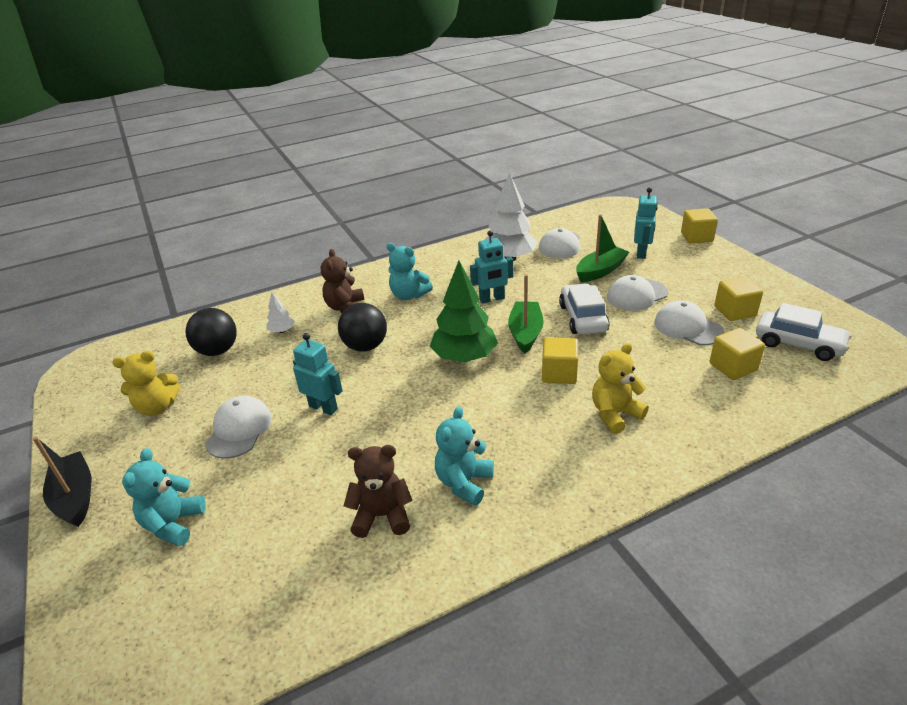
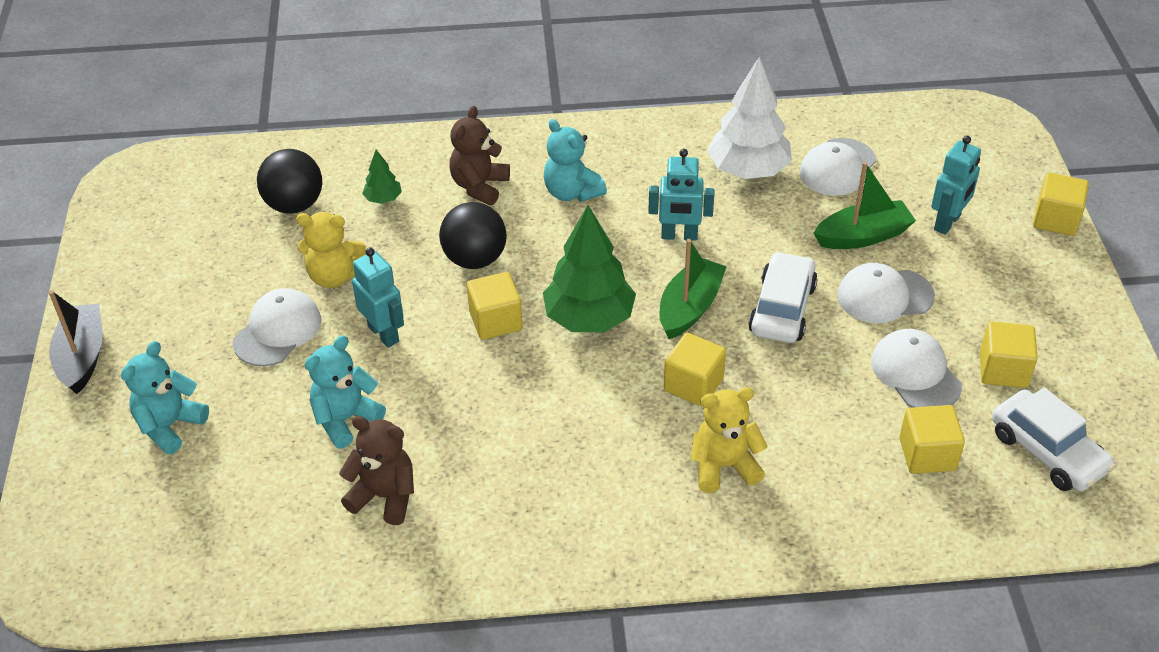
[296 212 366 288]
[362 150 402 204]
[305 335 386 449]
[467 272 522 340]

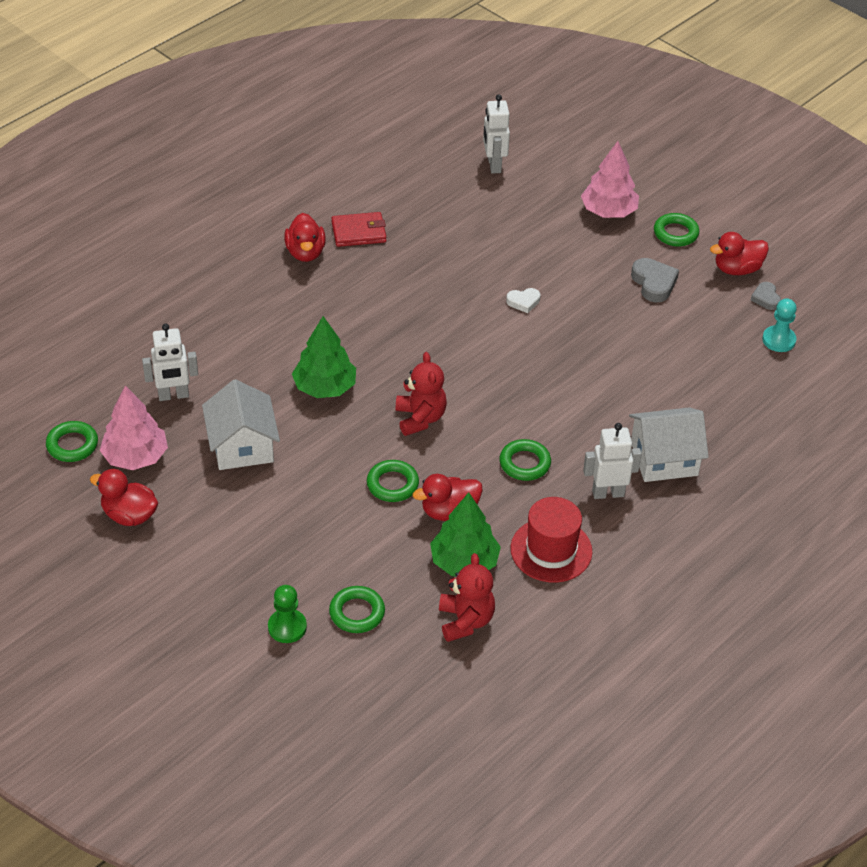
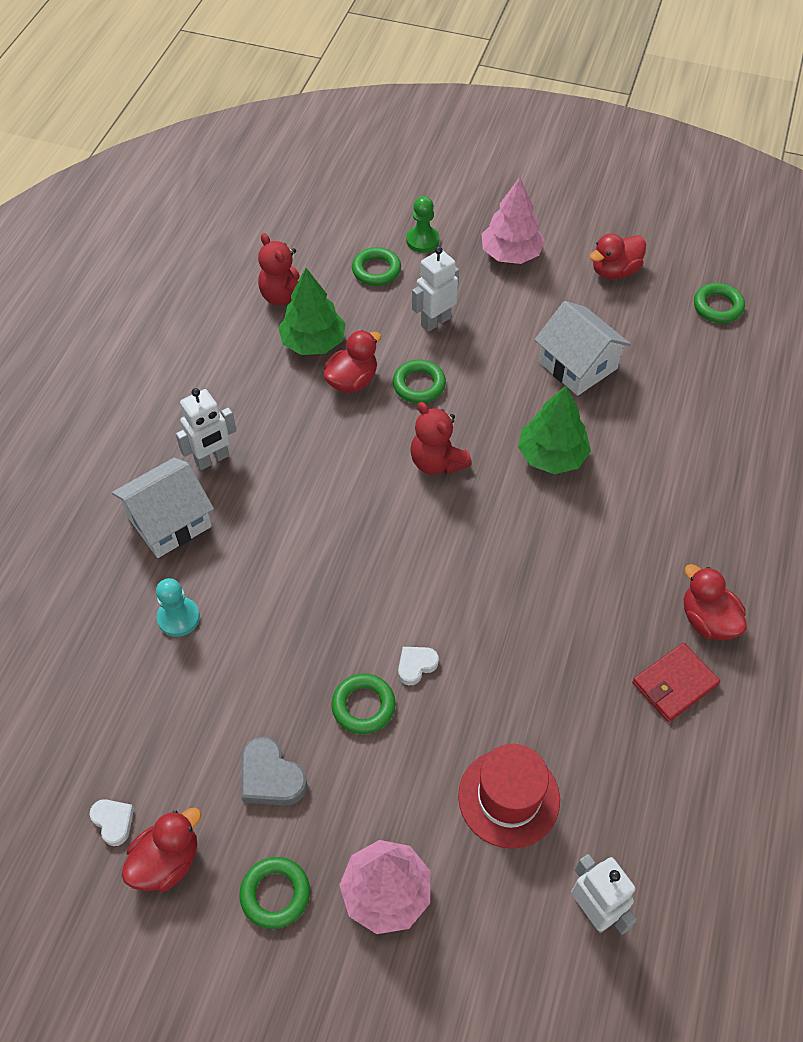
[590 233 646 279]
[482 177 545 264]
[412 246 459 332]
[331 673 396 734]
[458 744 560 849]
[89 799 134 846]
[156 578 200 637]

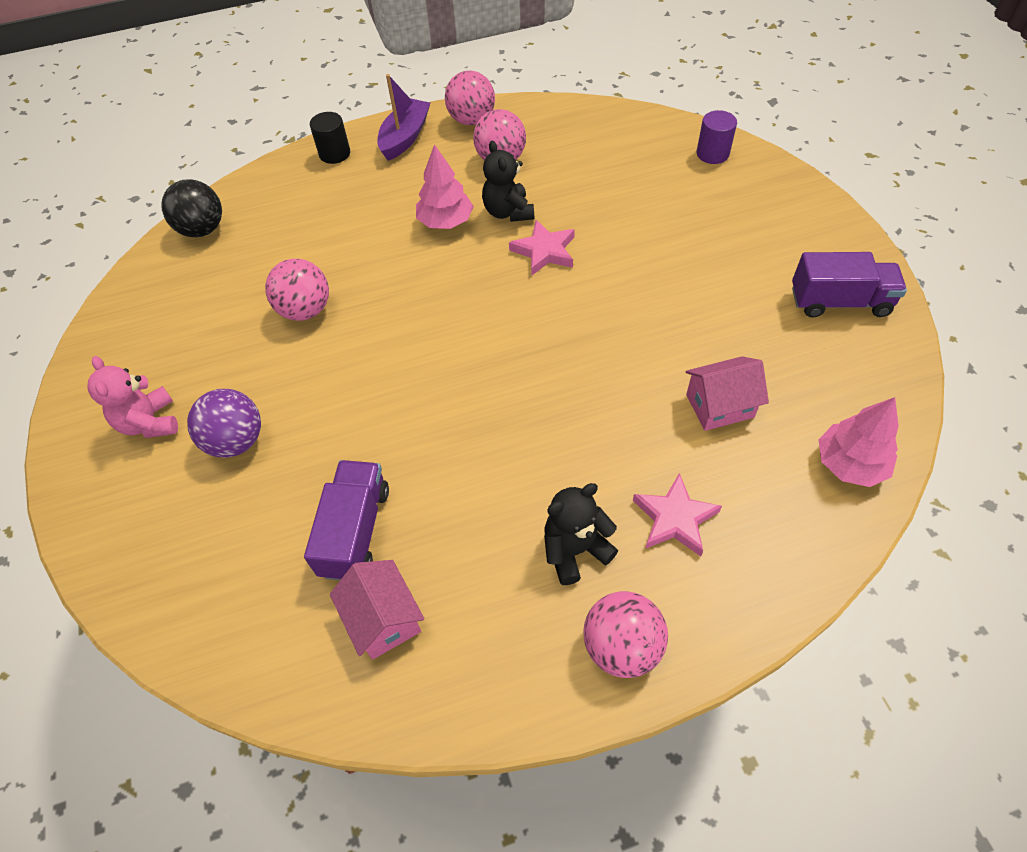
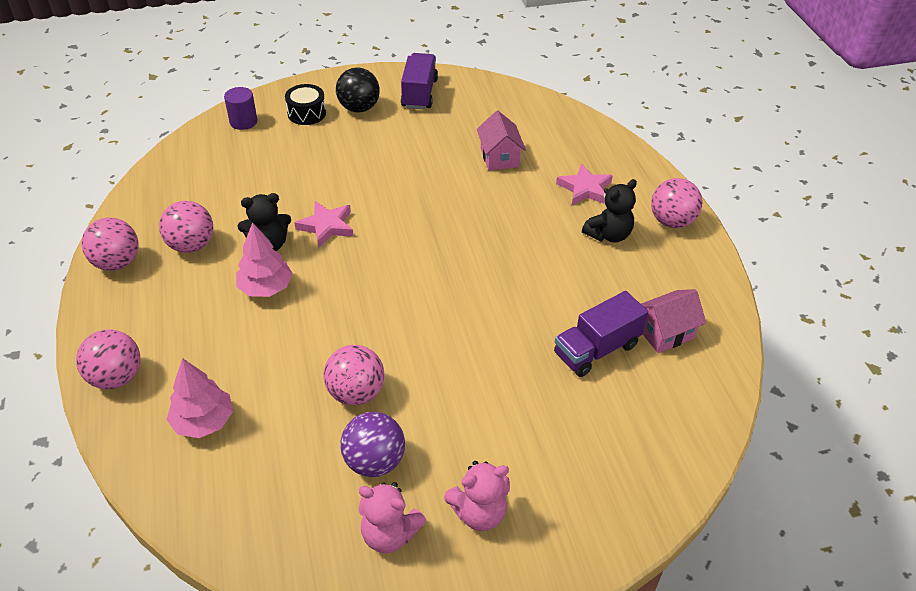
[336 67 380 113]
[340 412 405 477]
[554 291 648 377]
[76 329 140 390]
[377 74 430 161] (first image)
[582 179 637 243]
[166 358 233 438]
[285 84 326 125]
[358 482 426 553]

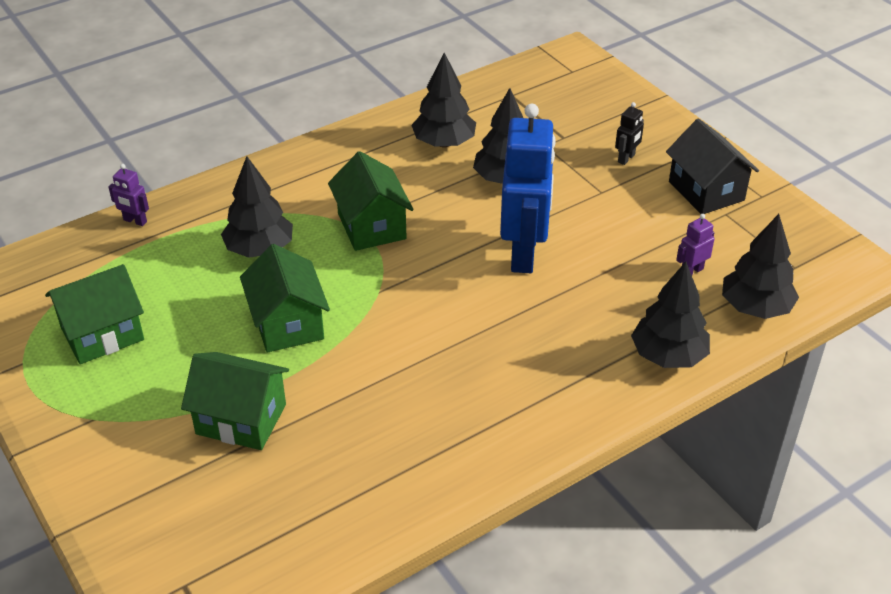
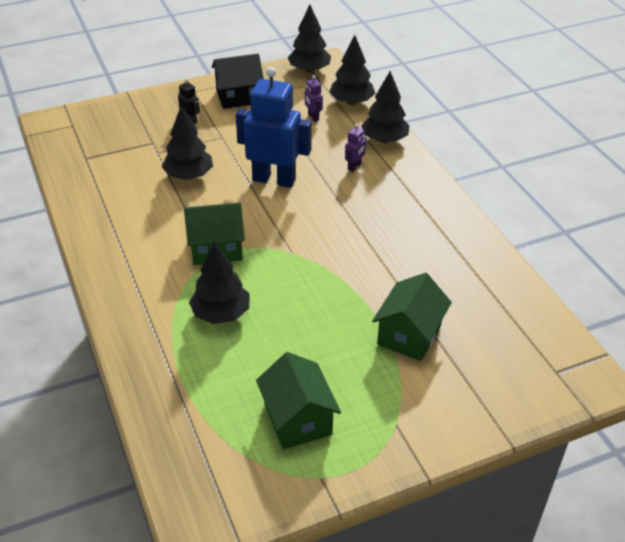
[345 124 366 172]
[240 244 330 353] (first image)
[288 5 331 73]

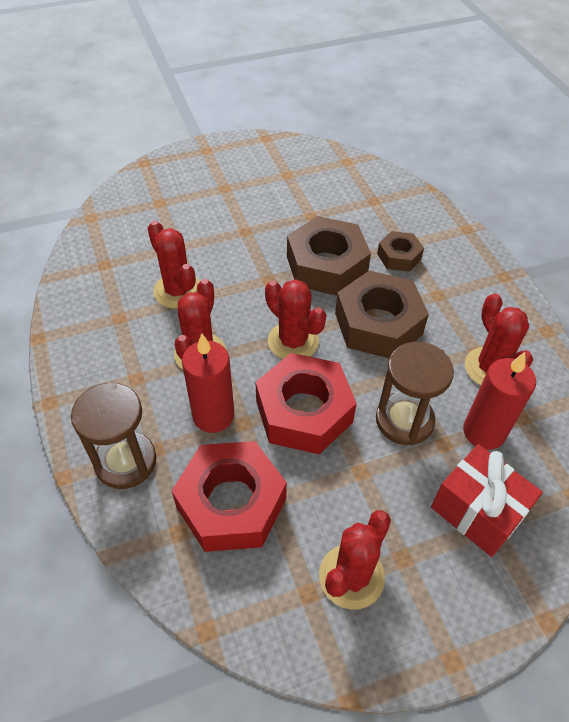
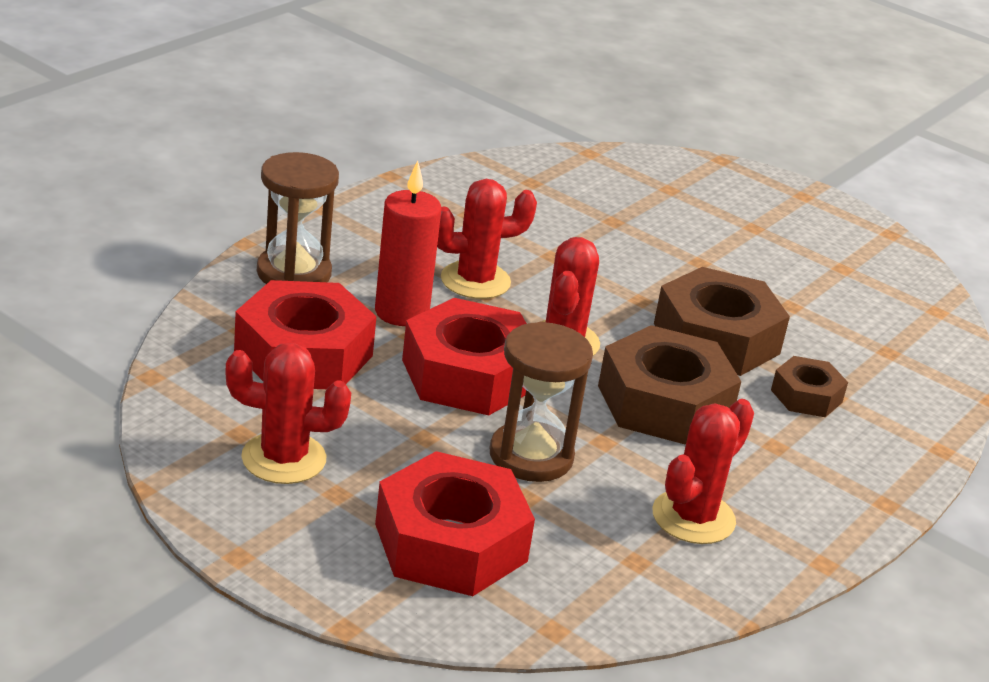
[148 221 200 309] (first image)
[375 451 535 596]
[463 352 536 450] (first image)

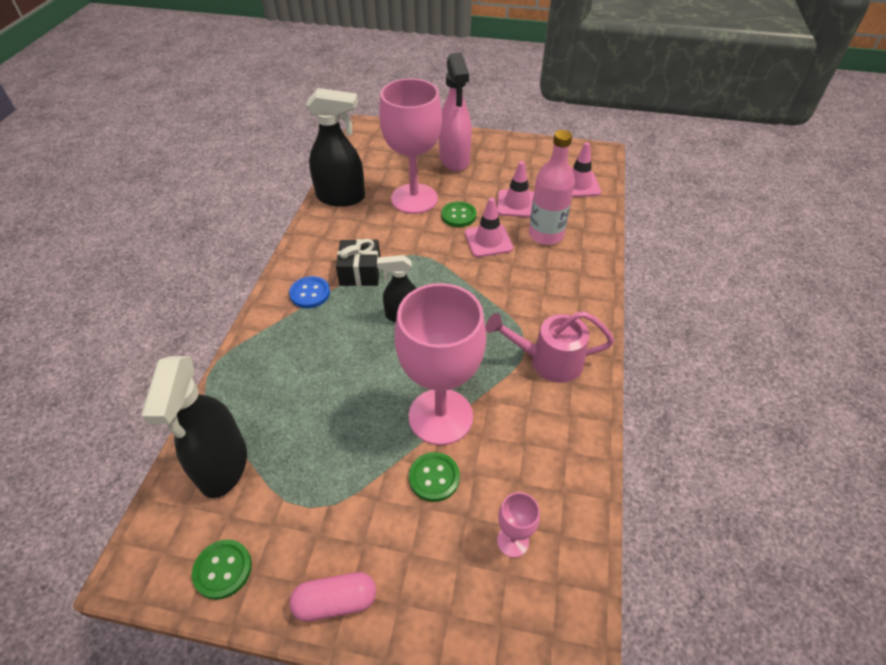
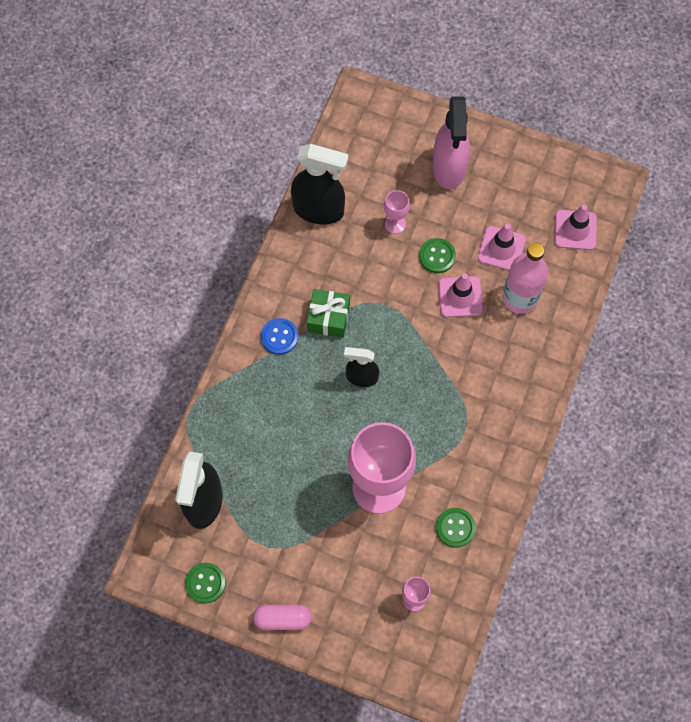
[307 289 350 338]
[384 190 410 234]
[436 508 476 548]
[485 311 614 383] (first image)

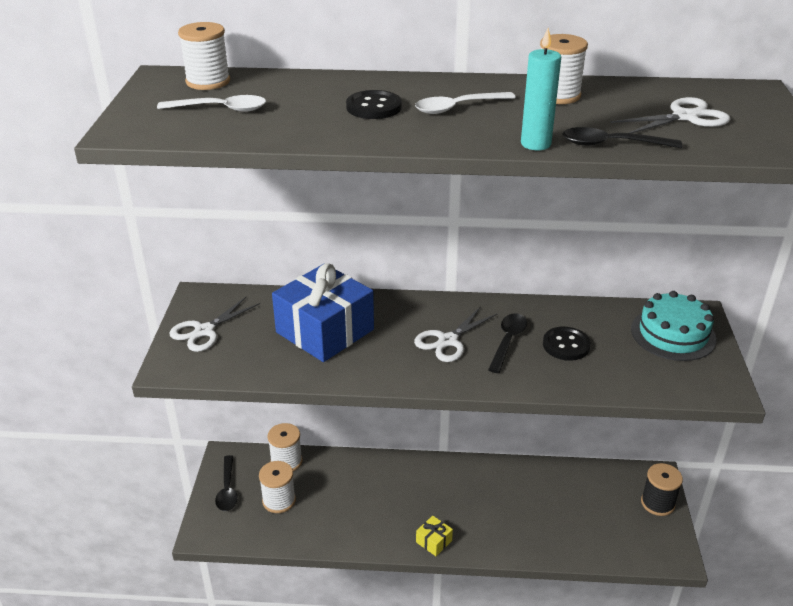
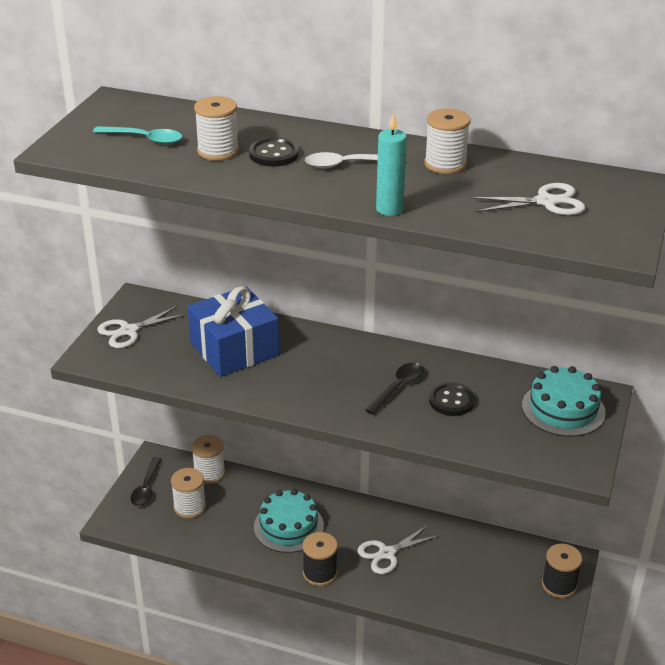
[93 126 183 145]
[194 96 239 161]
[357 525 439 574]
[302 532 338 586]
[563 127 682 148] (first image)
[254 489 324 553]

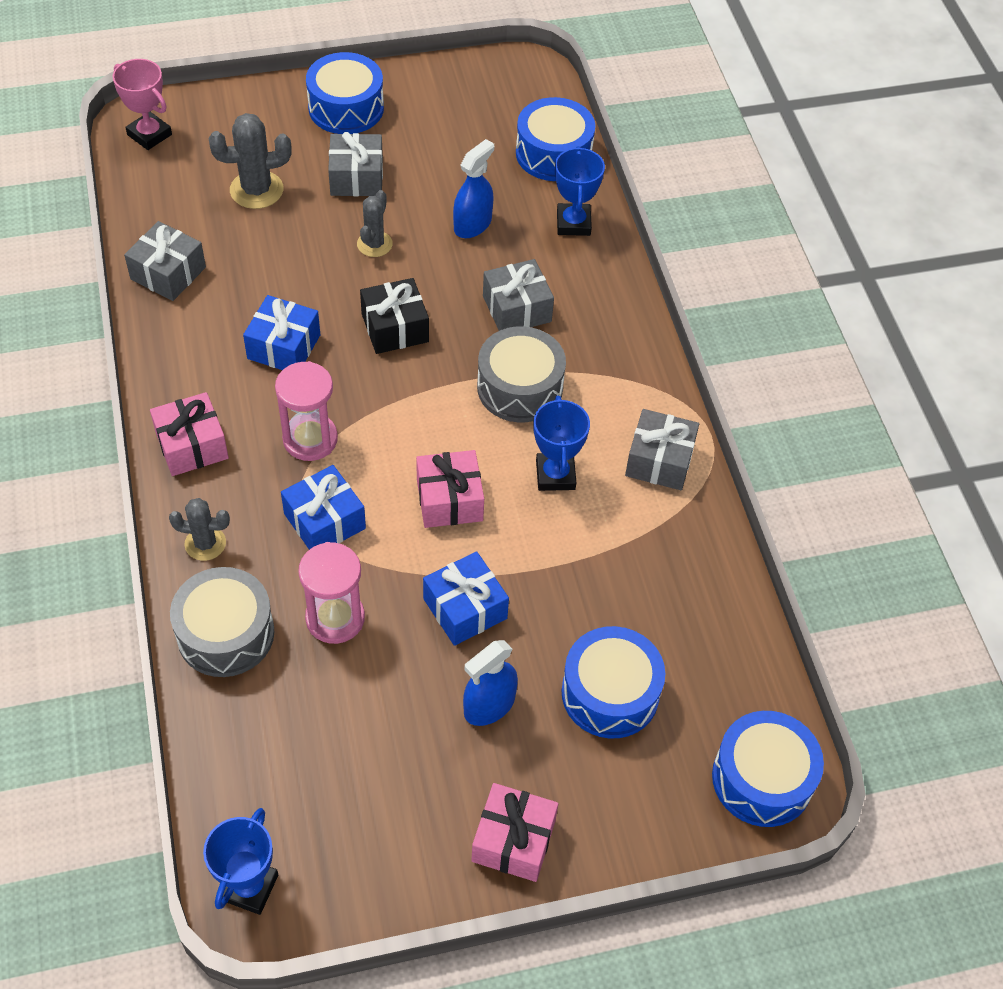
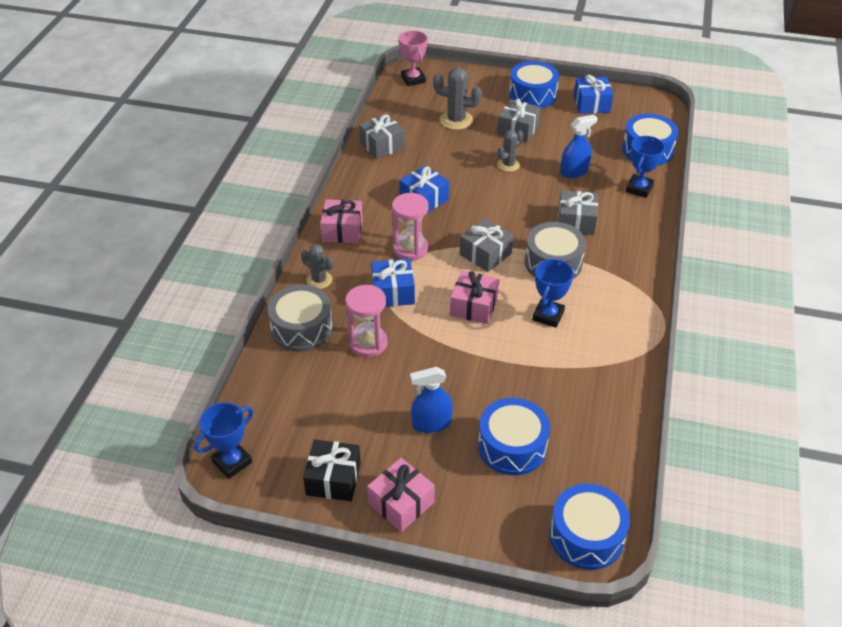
[303 440 361 501]
[574 75 614 114]
[460 218 513 272]

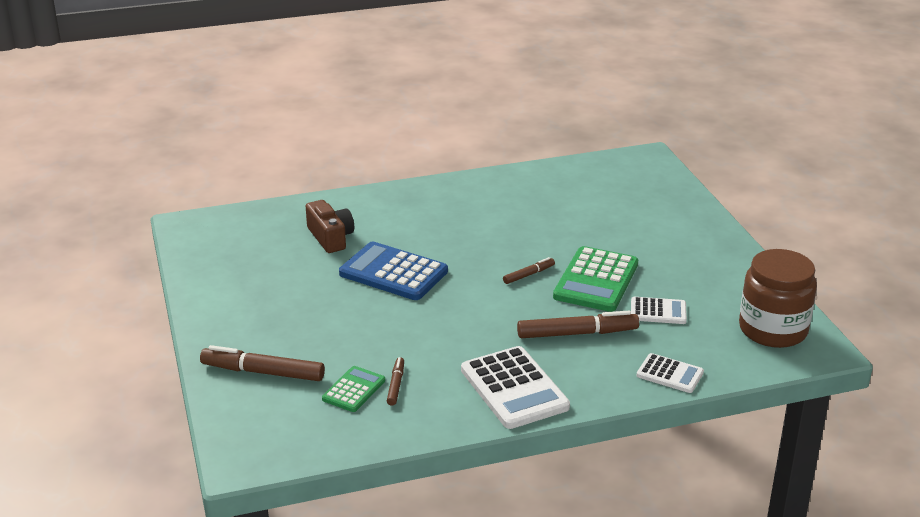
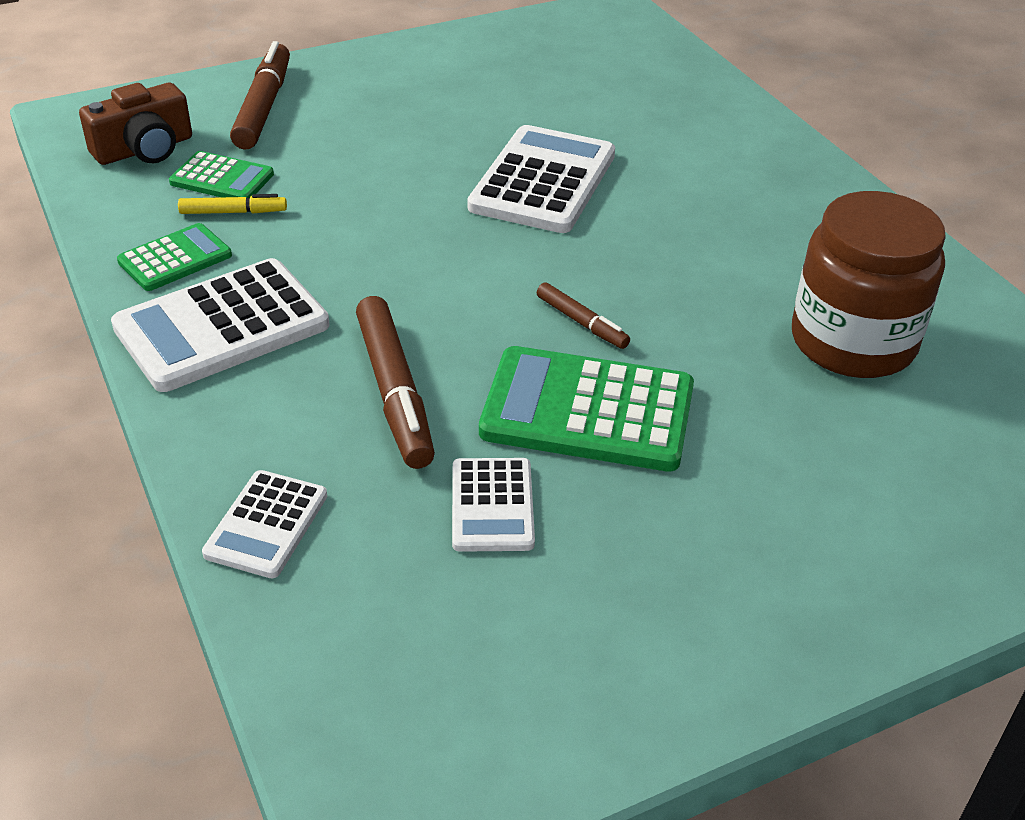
[79 83 192 165]
[467 125 615 233]
[178 194 287 214]
[792 191 946 378]
[117 223 232 291]

